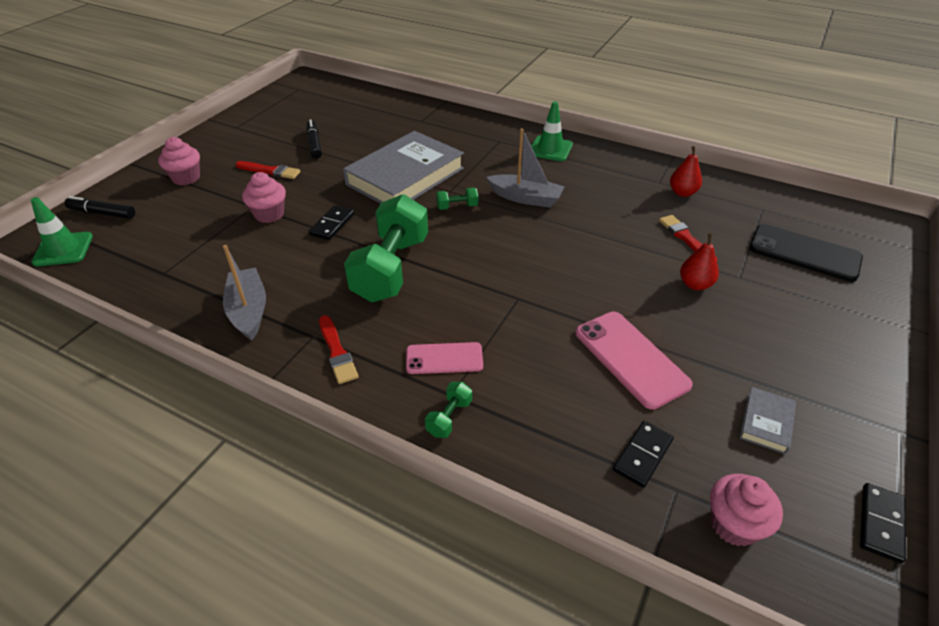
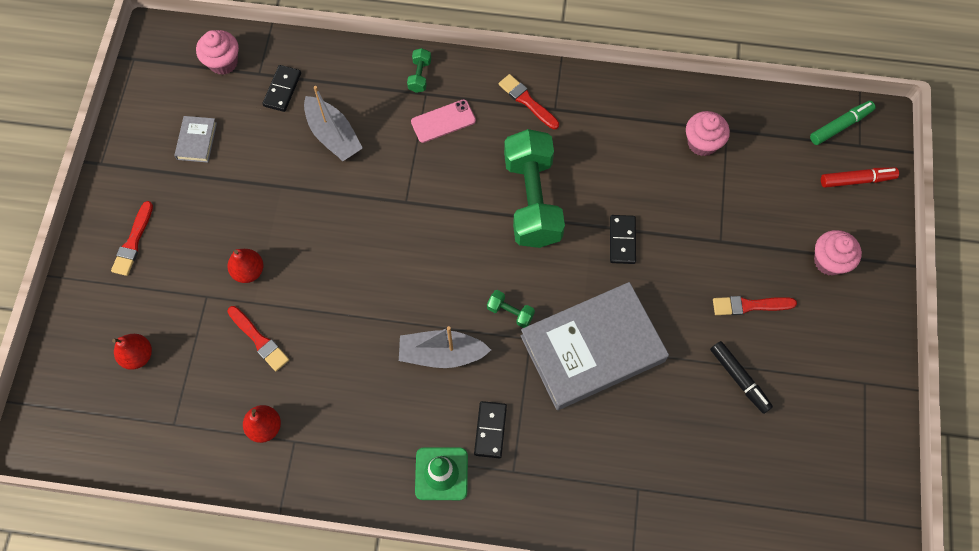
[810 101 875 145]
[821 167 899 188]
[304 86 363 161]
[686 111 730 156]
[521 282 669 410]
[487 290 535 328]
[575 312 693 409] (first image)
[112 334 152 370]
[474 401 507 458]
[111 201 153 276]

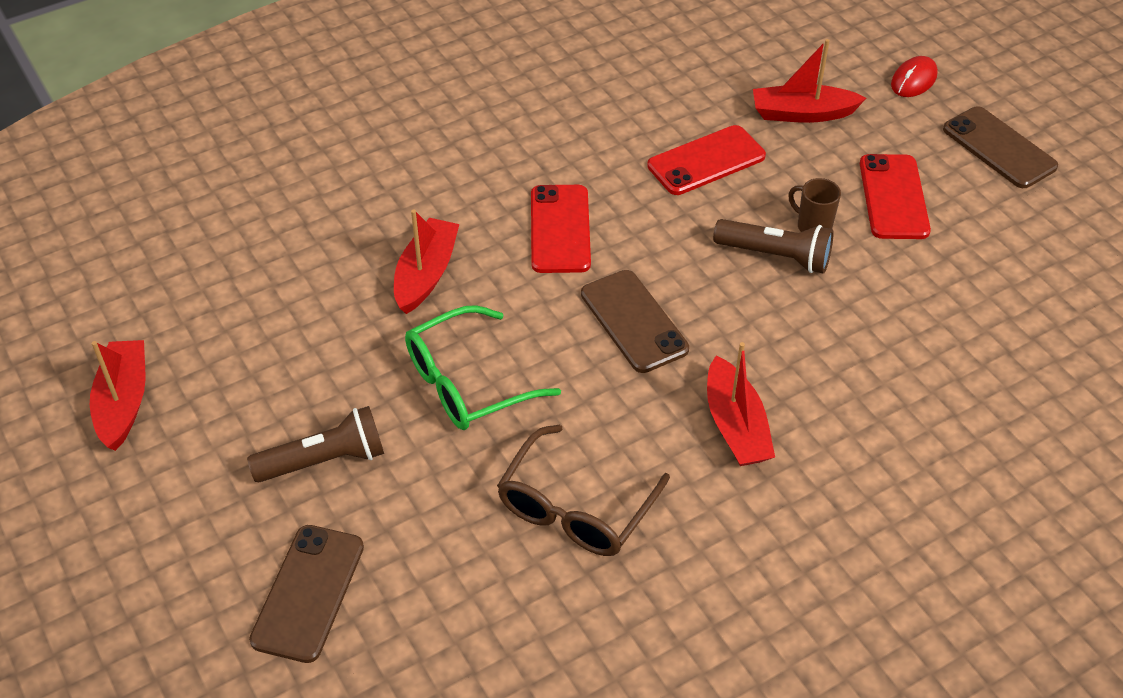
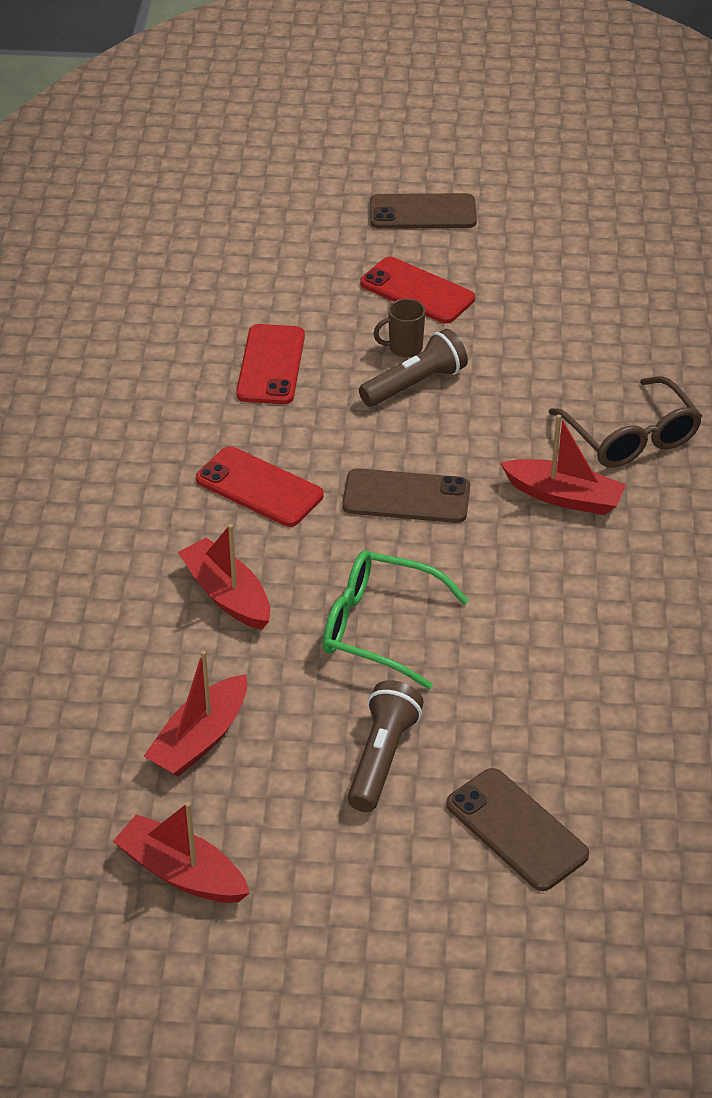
[323 551 469 690]
[549 376 702 468]
[144 650 247 777]
[891 56 938 97] (first image)

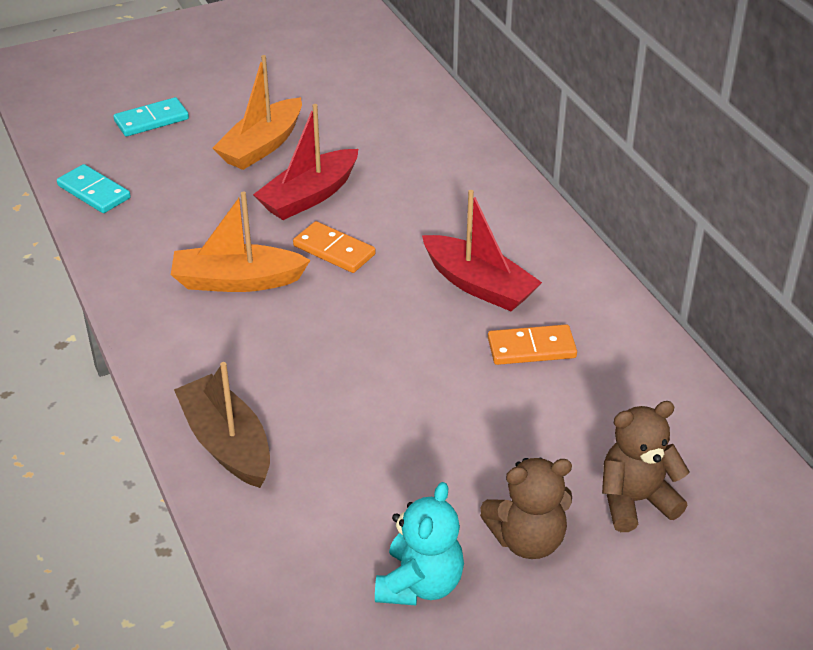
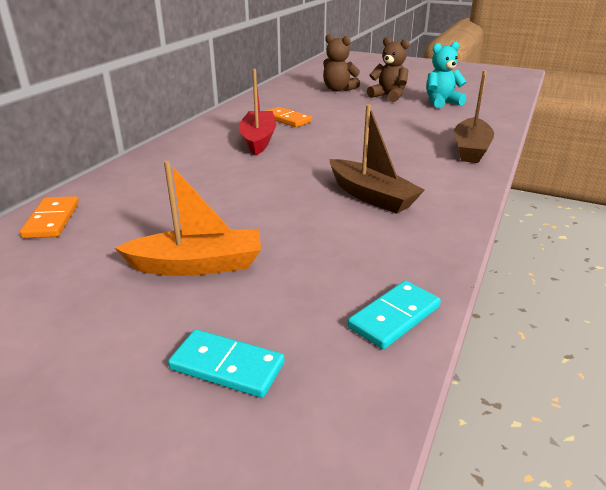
[347 281 441 349]
[329 104 425 214]
[253 104 358 220] (first image)
[20 196 79 238]

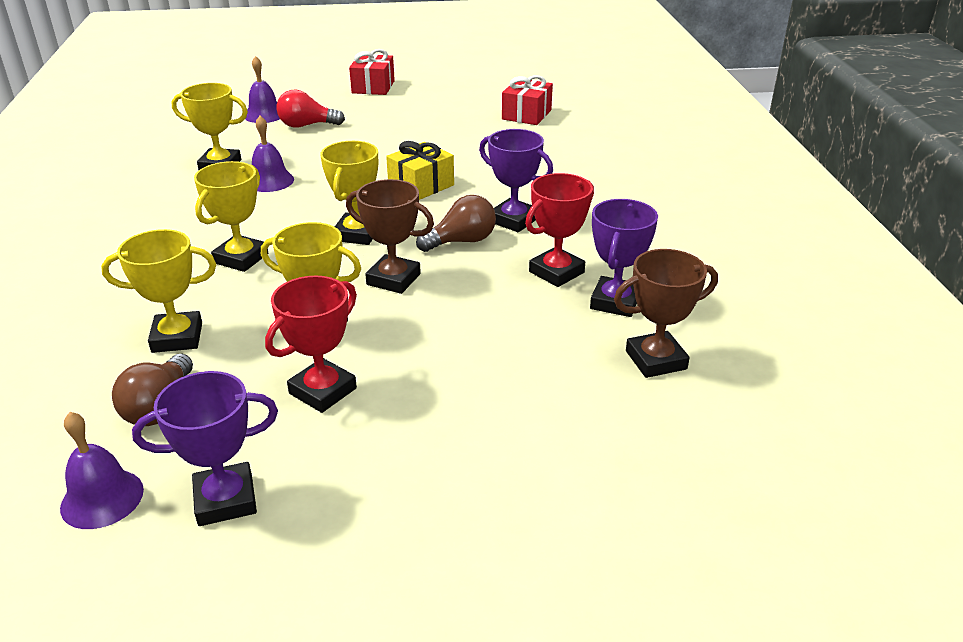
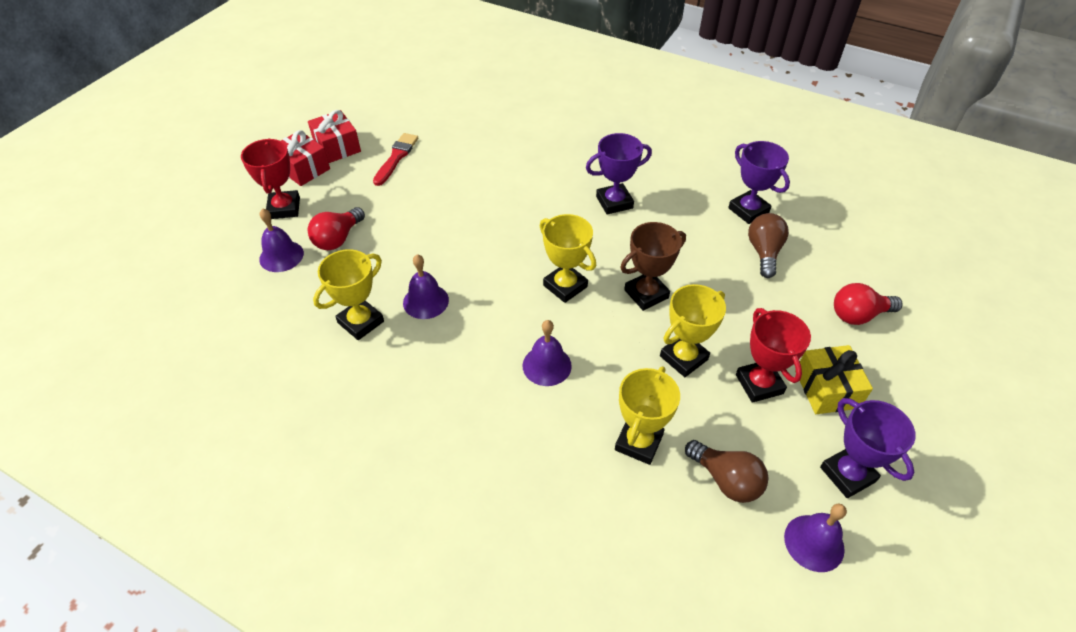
[820 398 916 498]
[523 320 572 386]
[795 345 873 414]
[748 213 789 278]
[308 110 361 163]
[241 139 300 219]
[614 249 718 378] (first image)
[373 133 418 186]
[834 283 903 325]

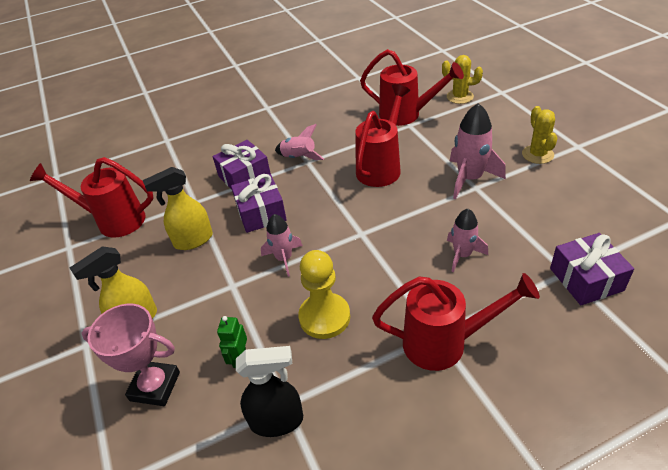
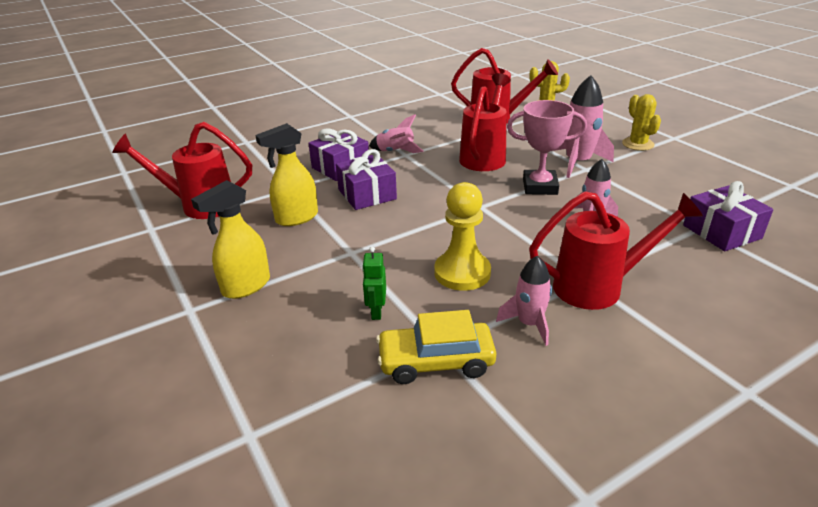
[507 100 587 195]
[376 310 496 384]
[496 256 552 346]

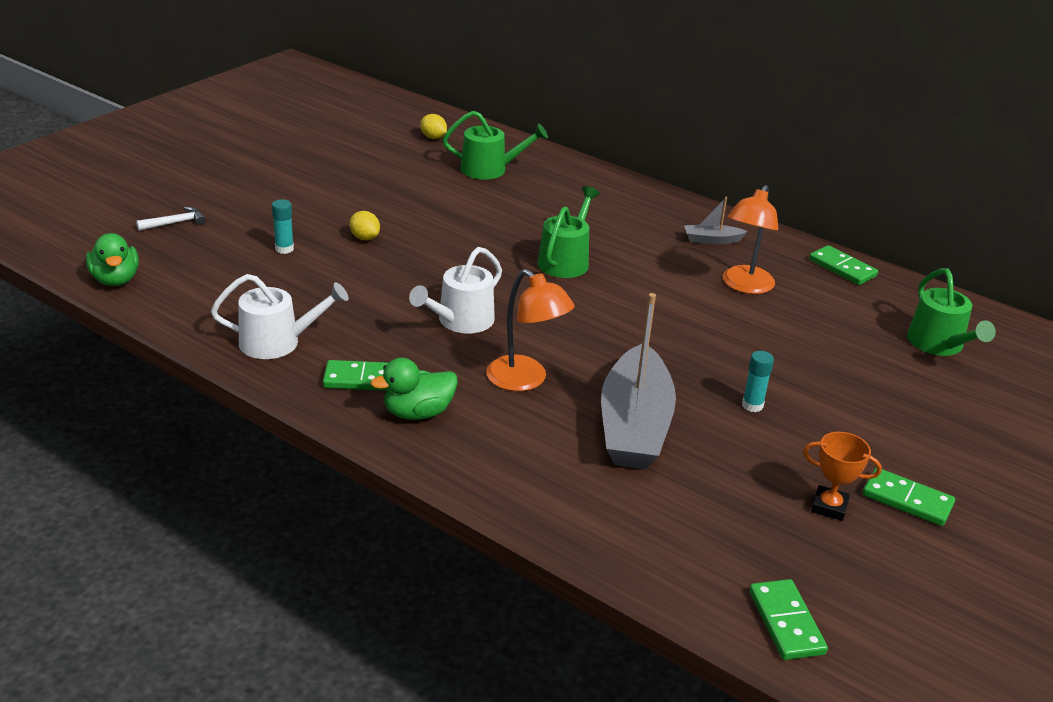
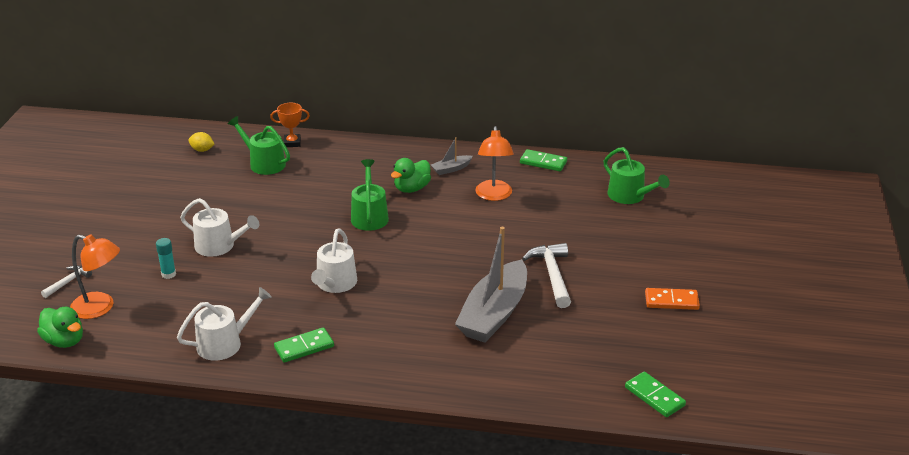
[180 198 259 257]
[391 158 431 193]
[228 116 290 175]
[70 234 120 319]
[455 227 527 343]
[522 243 571 308]
[270 103 310 147]
[645 288 700 310]

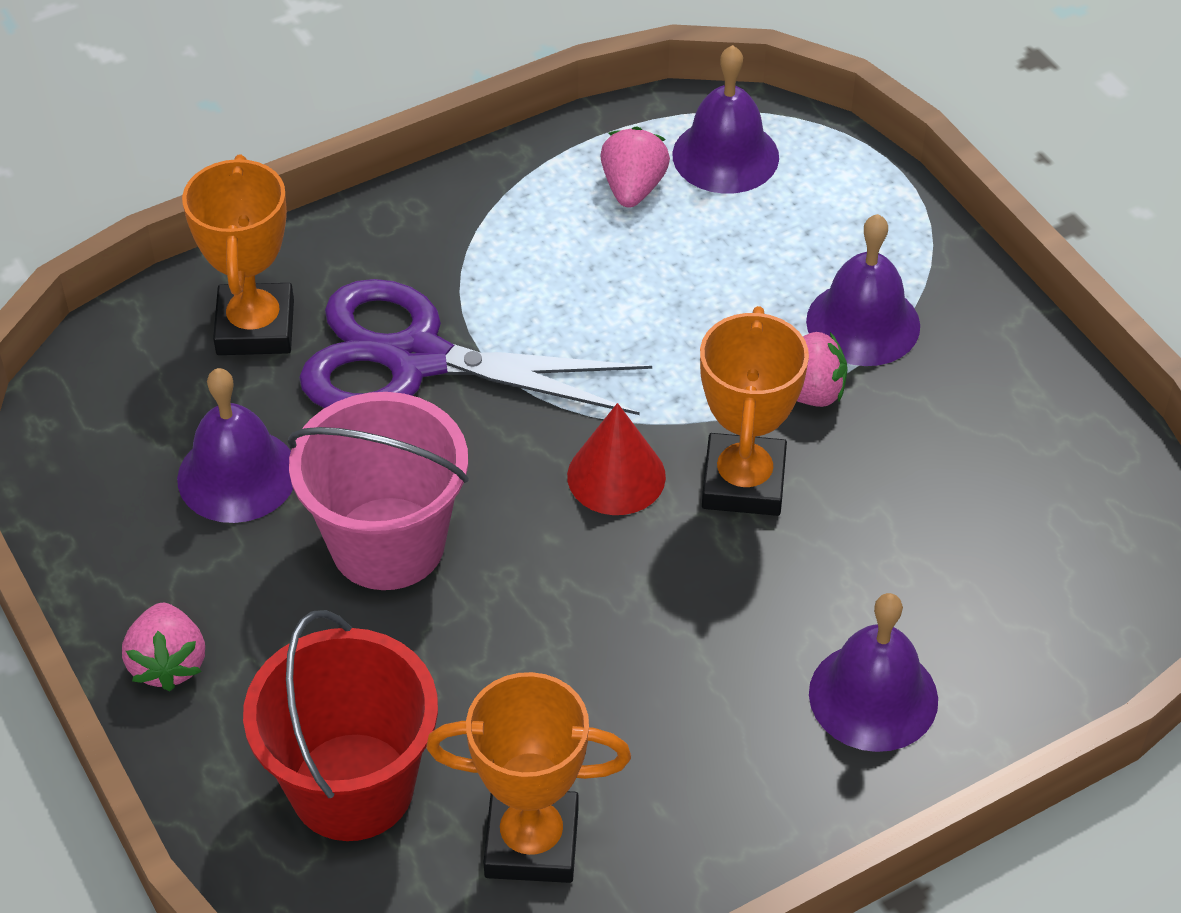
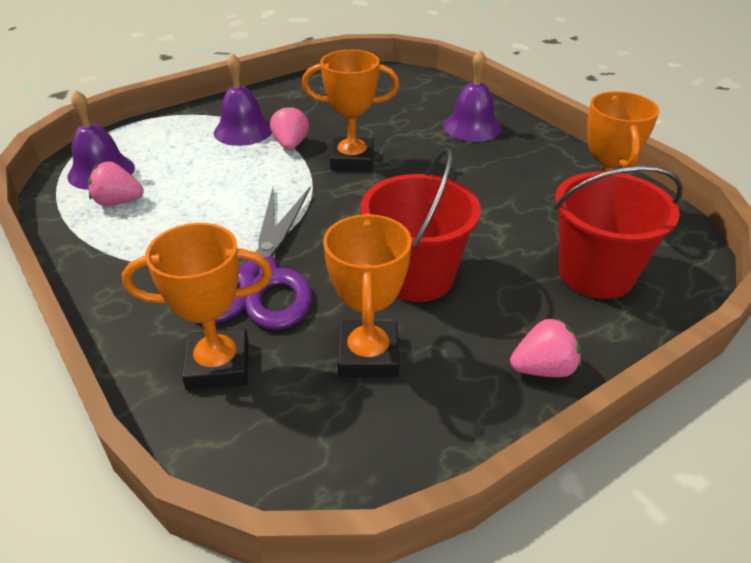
[323 213 412 377]
[360 148 481 302]
[567 403 666 515] (first image)

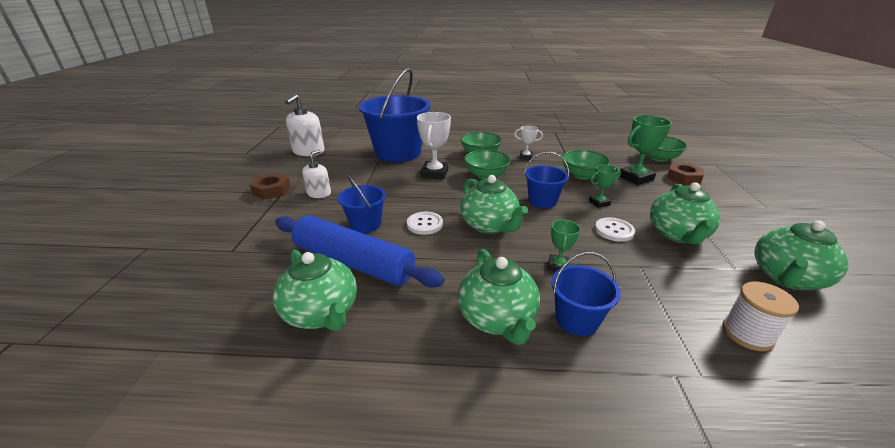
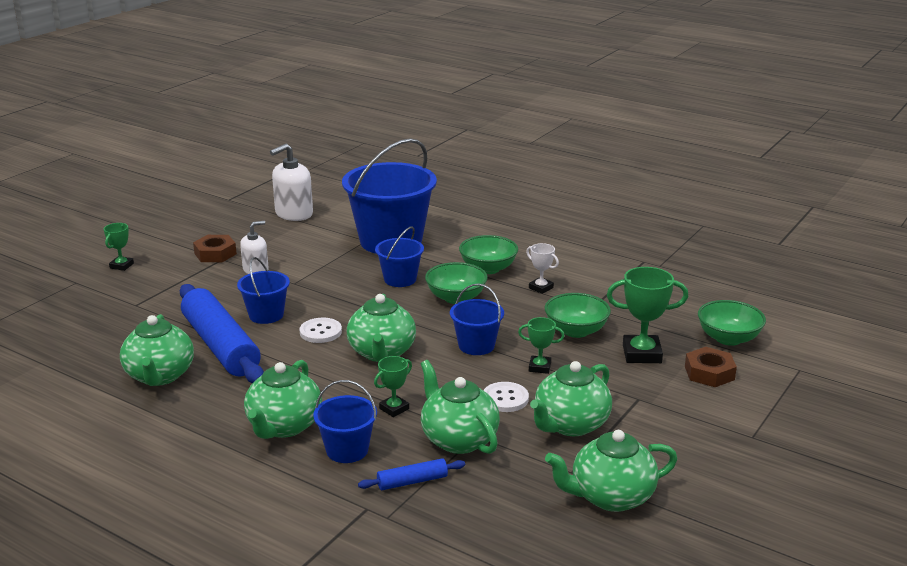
[375 226 424 287]
[723 282 799 351] (first image)
[104 223 134 271]
[358 458 465 490]
[421 360 500 454]

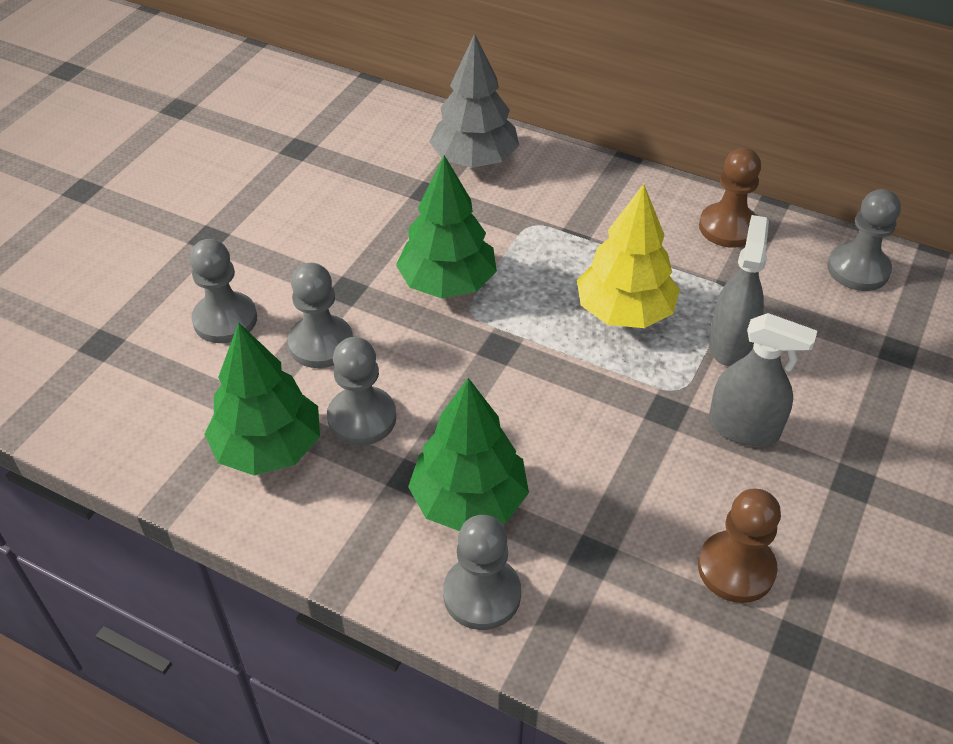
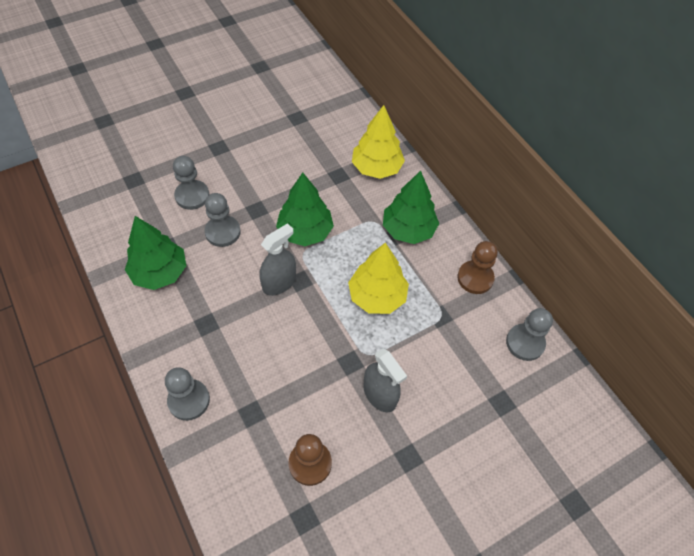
[327 337 396 446] (first image)
[383 170 439 244]
[352 105 405 179]
[259 223 296 296]

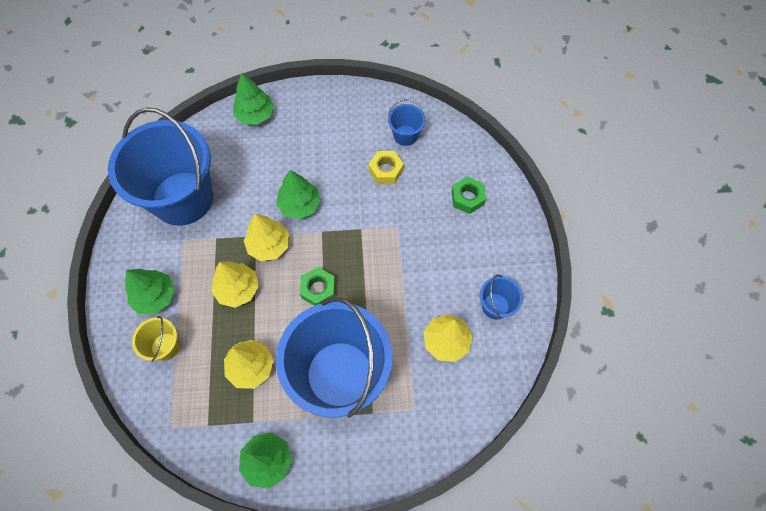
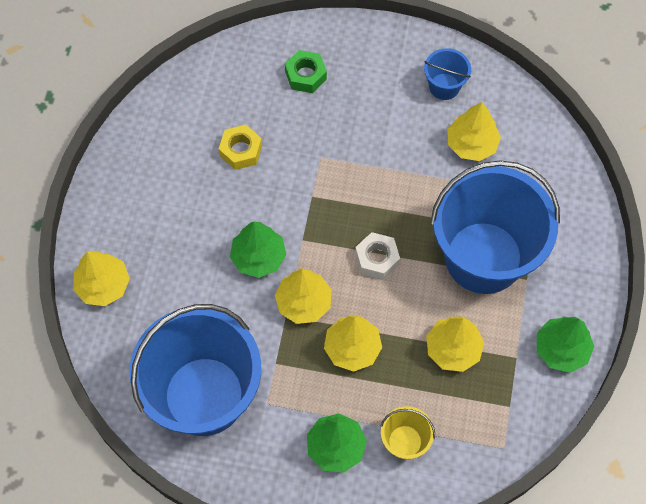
[73 251 130 306]
[355 232 400 279]
[388 99 426 146] (first image)

